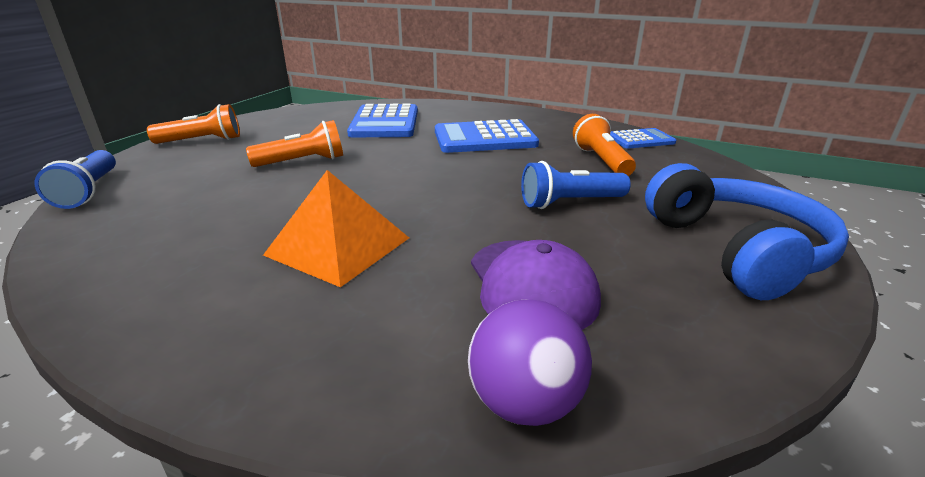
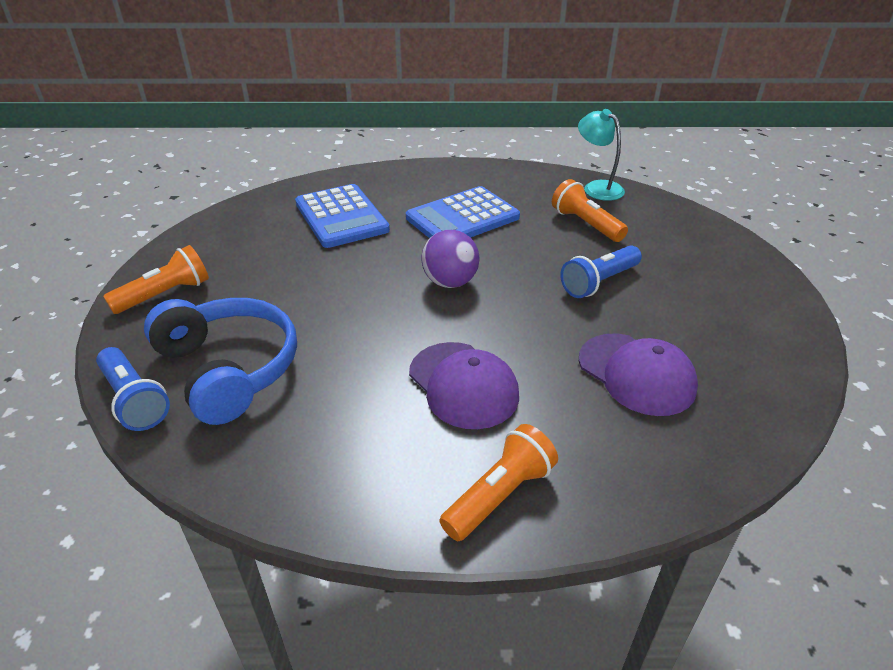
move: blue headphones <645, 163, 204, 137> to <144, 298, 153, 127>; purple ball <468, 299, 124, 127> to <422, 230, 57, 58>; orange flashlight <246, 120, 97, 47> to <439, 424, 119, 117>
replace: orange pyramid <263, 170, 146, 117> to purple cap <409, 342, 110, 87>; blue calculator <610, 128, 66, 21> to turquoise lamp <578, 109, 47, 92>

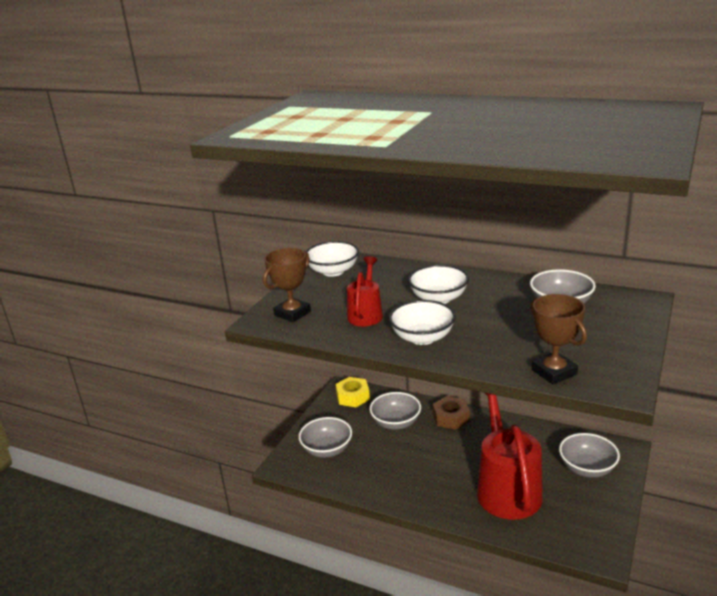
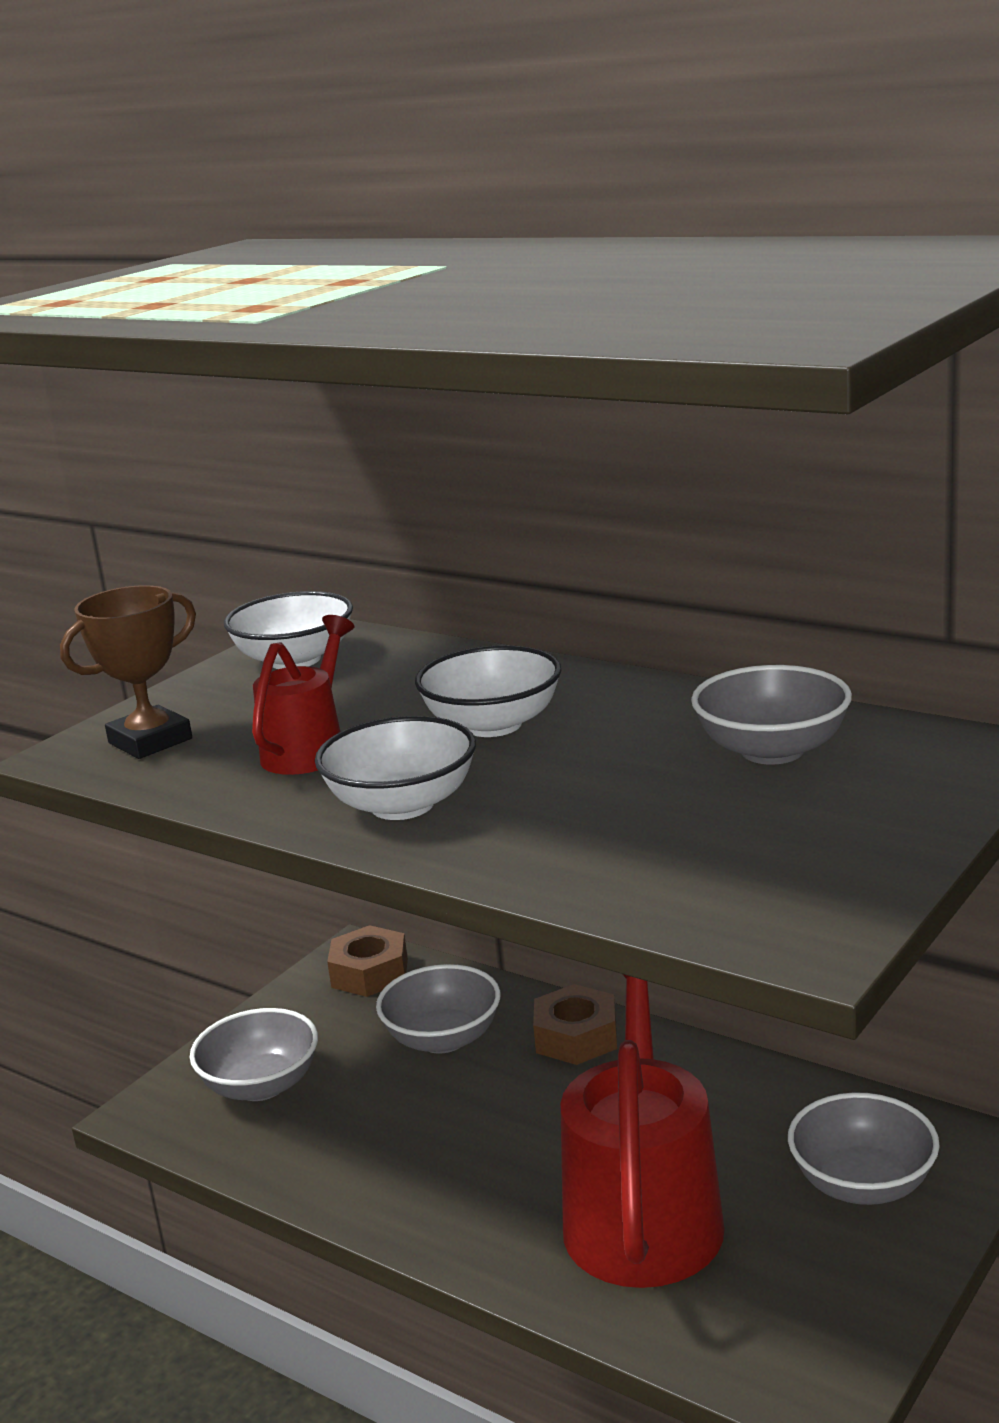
delete: brown trophy <531, 294, 56, 91>
recolor: yellow nut <336, 377, 34, 30> to brown nut <327, 925, 81, 72>

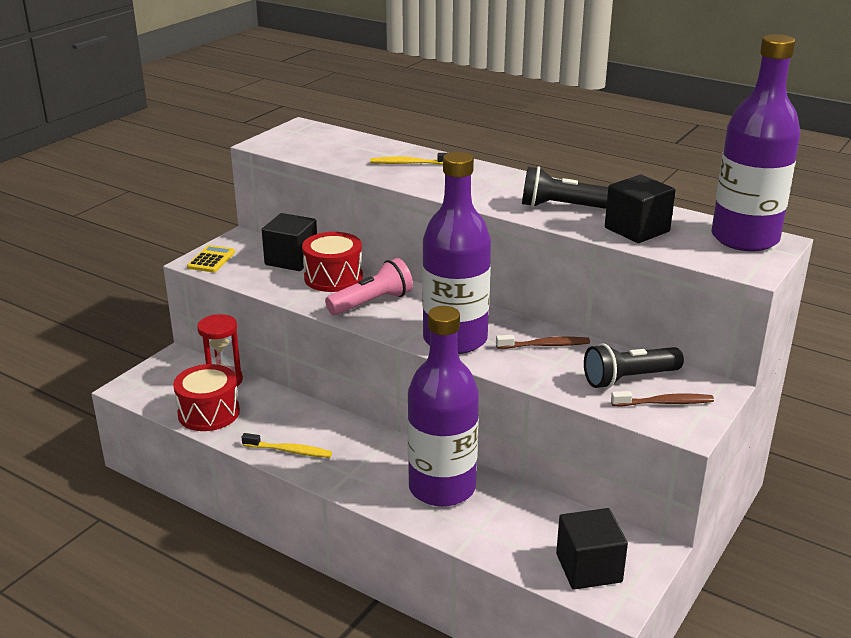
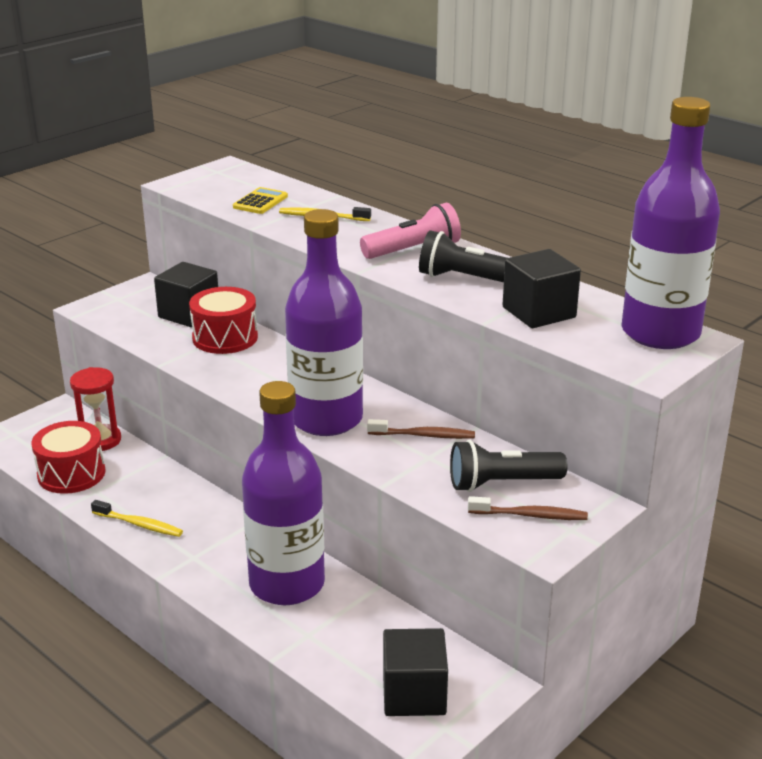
move: yellow calculator <187, 245, 48, 27> to <233, 187, 55, 27>; pink flashlight <325, 258, 88, 57> to <360, 203, 101, 56>

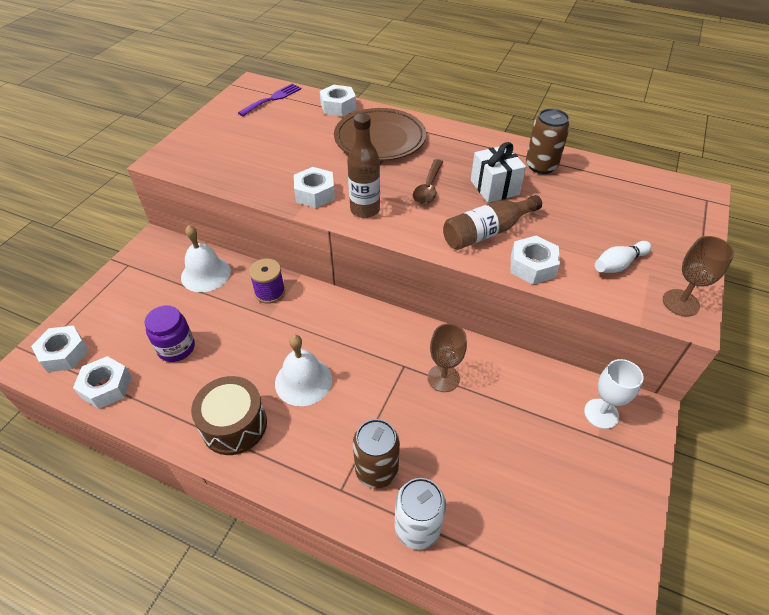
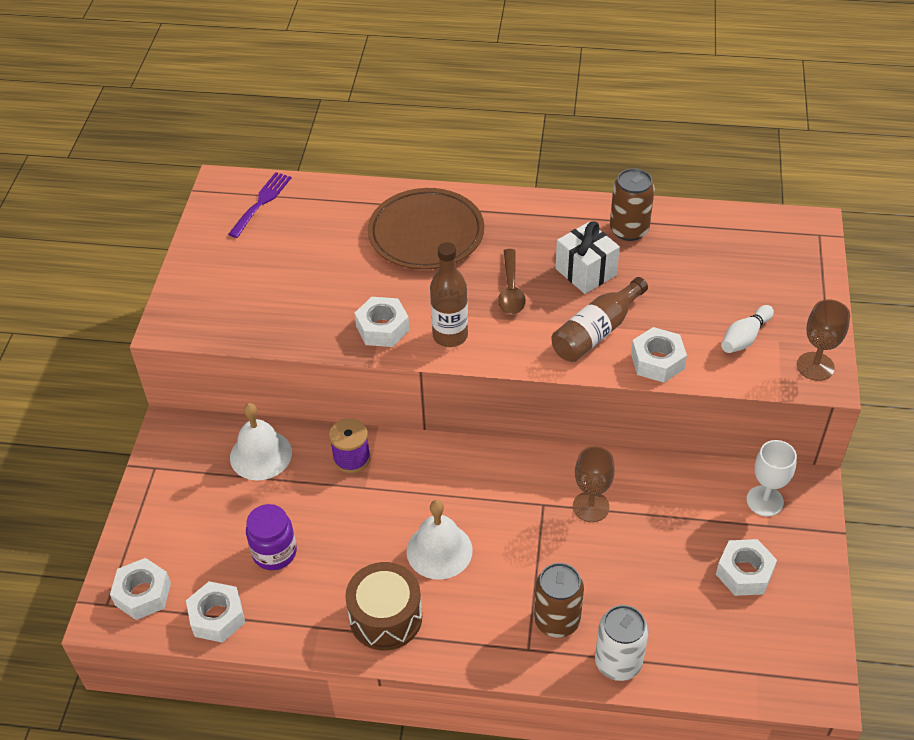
move: white nut <320, 85, 36, 32> to <716, 539, 61, 57>

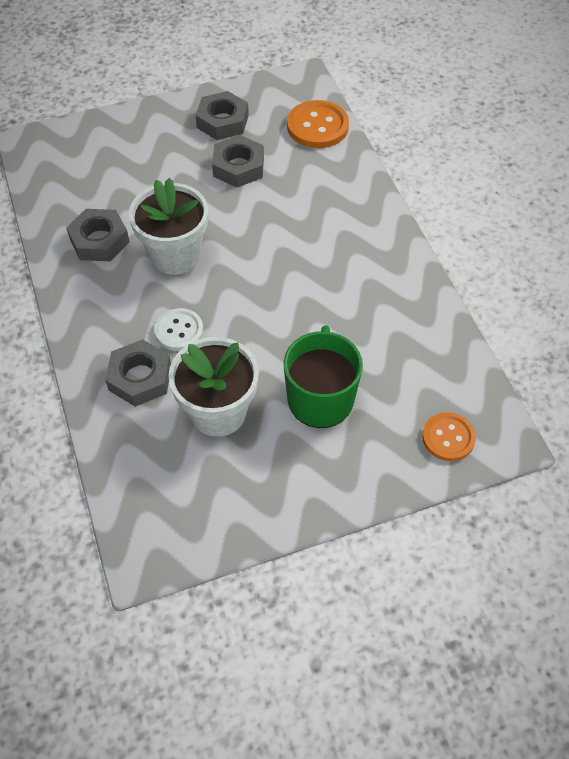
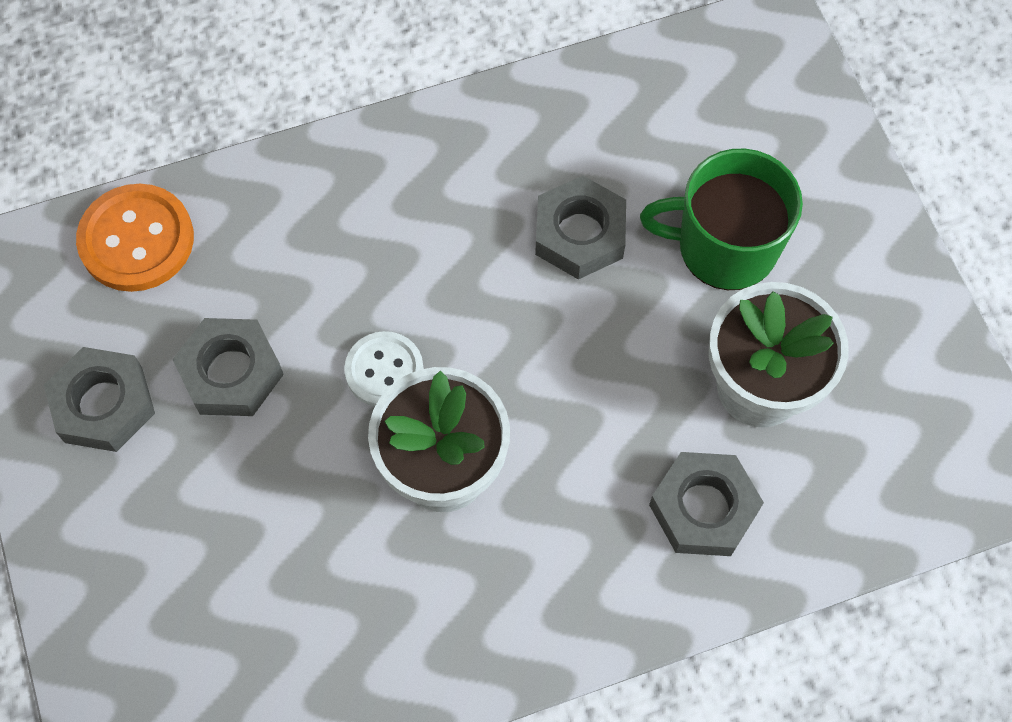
delete: orange button <422, 412, 54, 49>
move: white button <154, 308, 50, 43> to <344, 331, 80, 76>; grey nut <66, 209, 64, 52> to <535, 176, 91, 103>

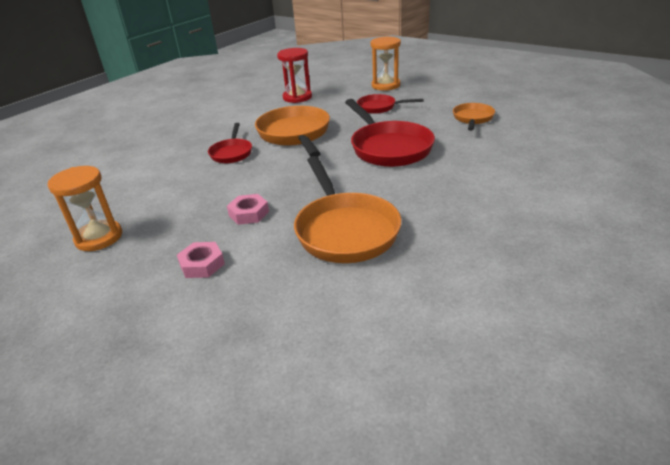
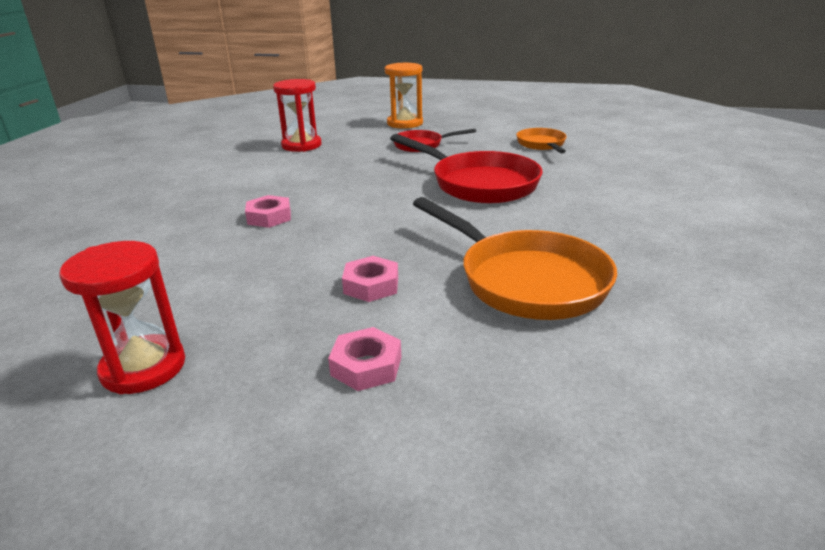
delete: orange pan <255, 106, 75, 51>
replace: red pan <208, 123, 44, 40> to pink nut <245, 195, 46, 33>
recolor: orange hourglass <47, 166, 75, 85> to red hourglass <59, 241, 126, 153>

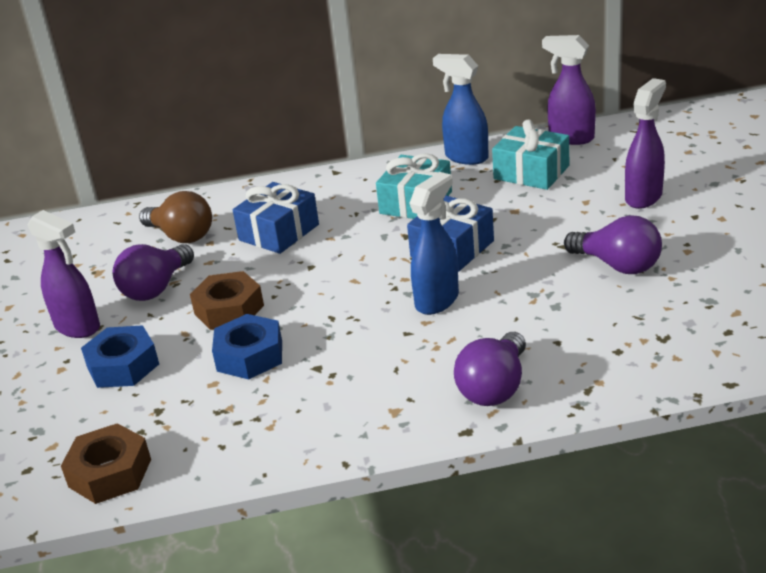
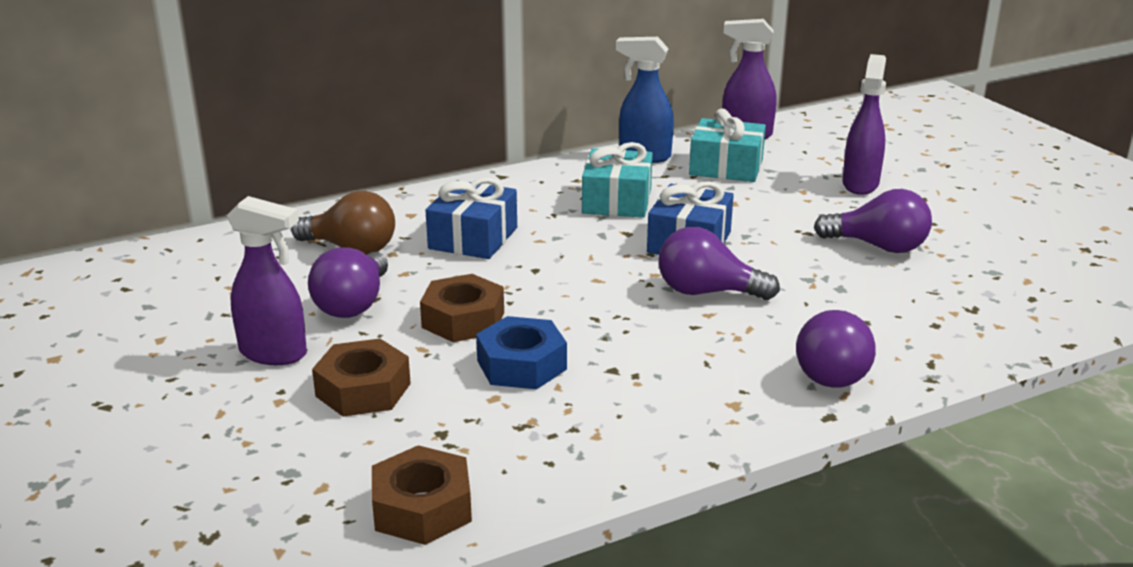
replace: blue spray bottle <409, 172, 50, 143> to purple light bulb <659, 227, 121, 73>
recolor: blue nut <81, 325, 78, 63> to brown nut <312, 339, 99, 78>

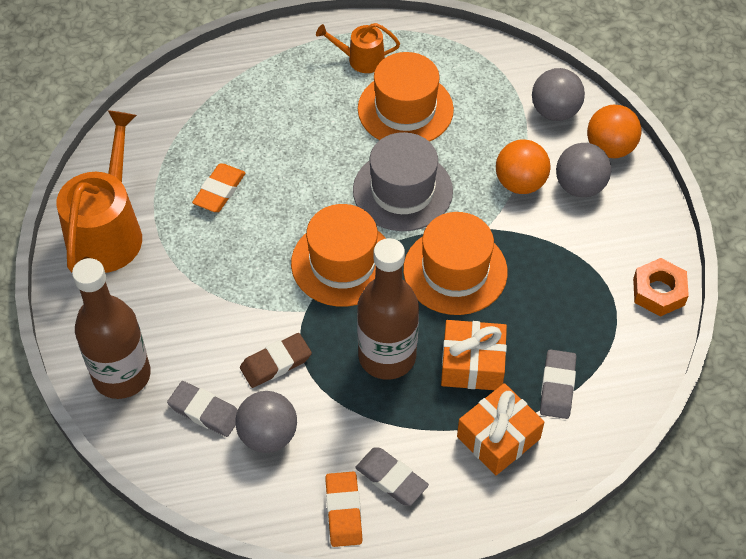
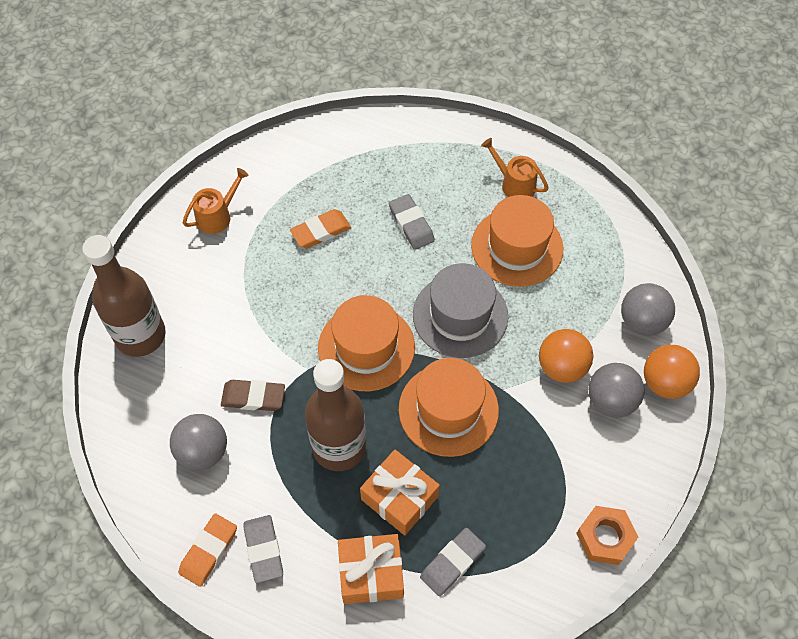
move: grey eraser <167, 381, 71, 56> to <389, 194, 46, 56>
resize: orange watering can <56, 110, 86, 163> = <183, 168, 66, 66> x0.52

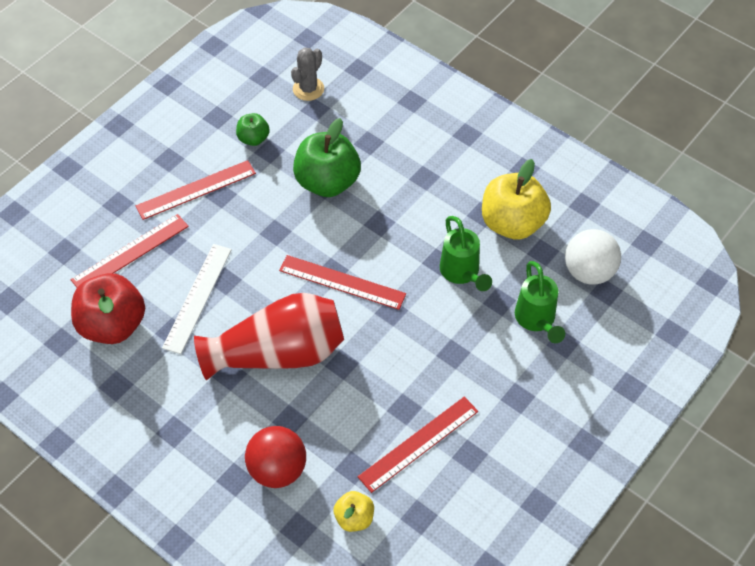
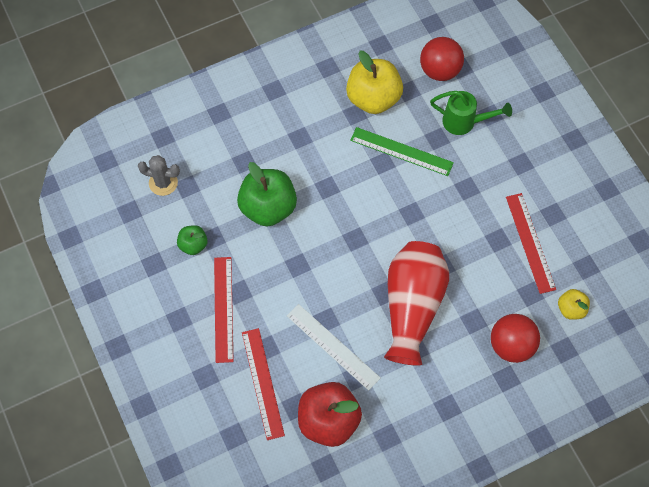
delete: red ruler <279, 255, 127, 55>
replace: green watering can <440, 216, 52, 75> to green ruler <350, 127, 104, 49>
recolor: white ball <565, 229, 56, 56> to red ball <420, 37, 44, 44>
rotate: grey cactus <291, 47, 33, 54> = <138, 155, 42, 41> 45 degrees counterclockwise

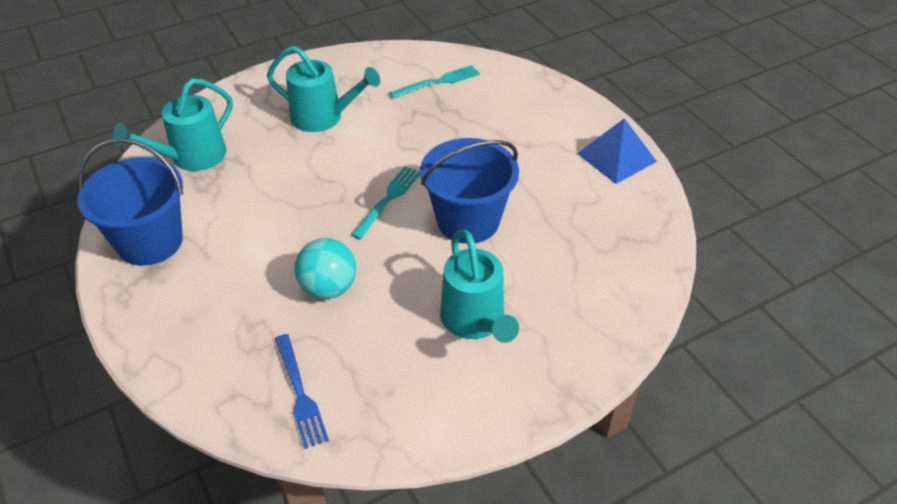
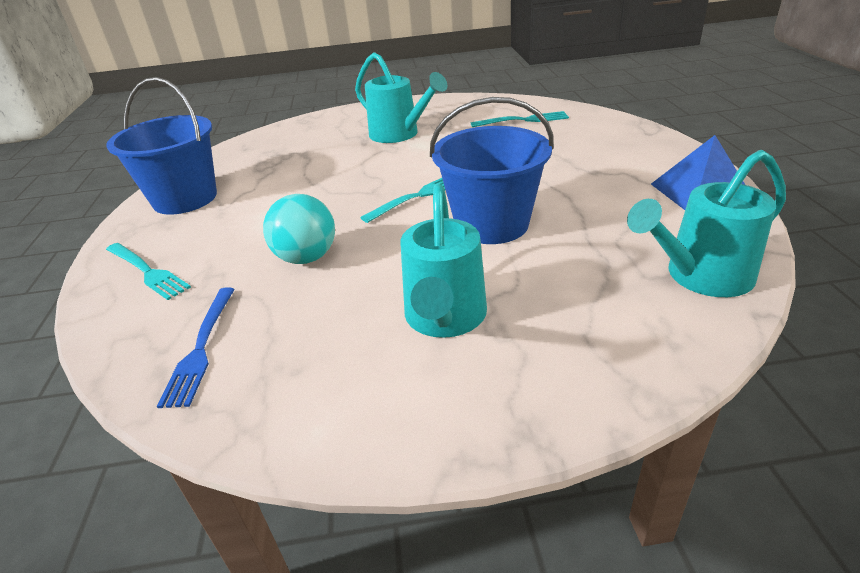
insert: turquoise fork <106, 243, 85, 57>
move: turquoise watering can <112, 78, 121, 93> to <627, 150, 159, 147>

